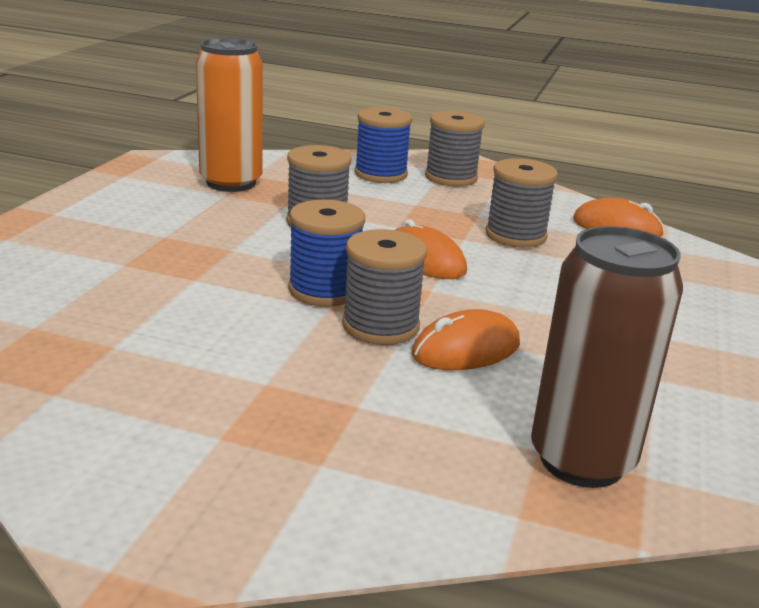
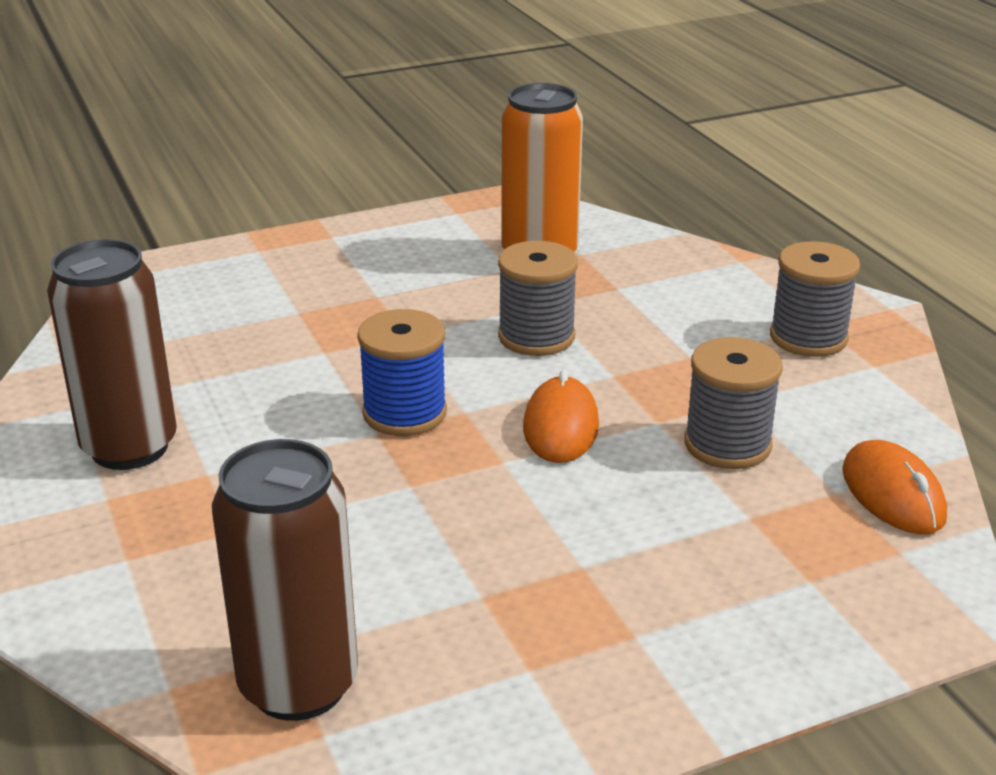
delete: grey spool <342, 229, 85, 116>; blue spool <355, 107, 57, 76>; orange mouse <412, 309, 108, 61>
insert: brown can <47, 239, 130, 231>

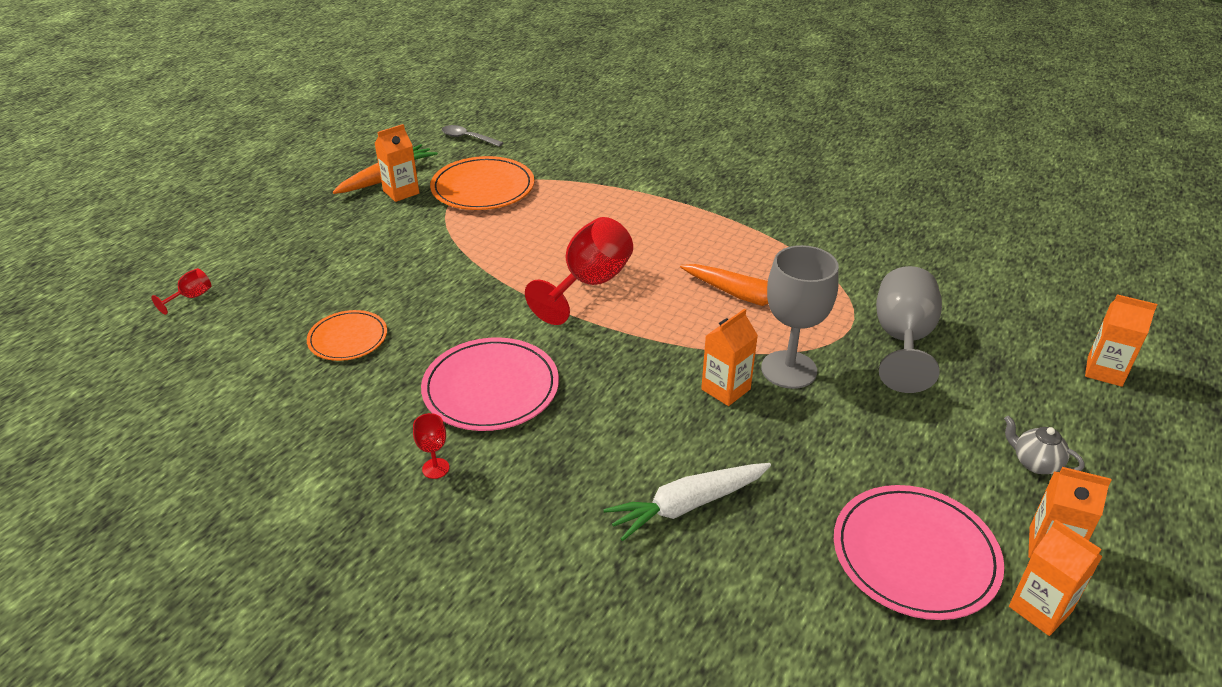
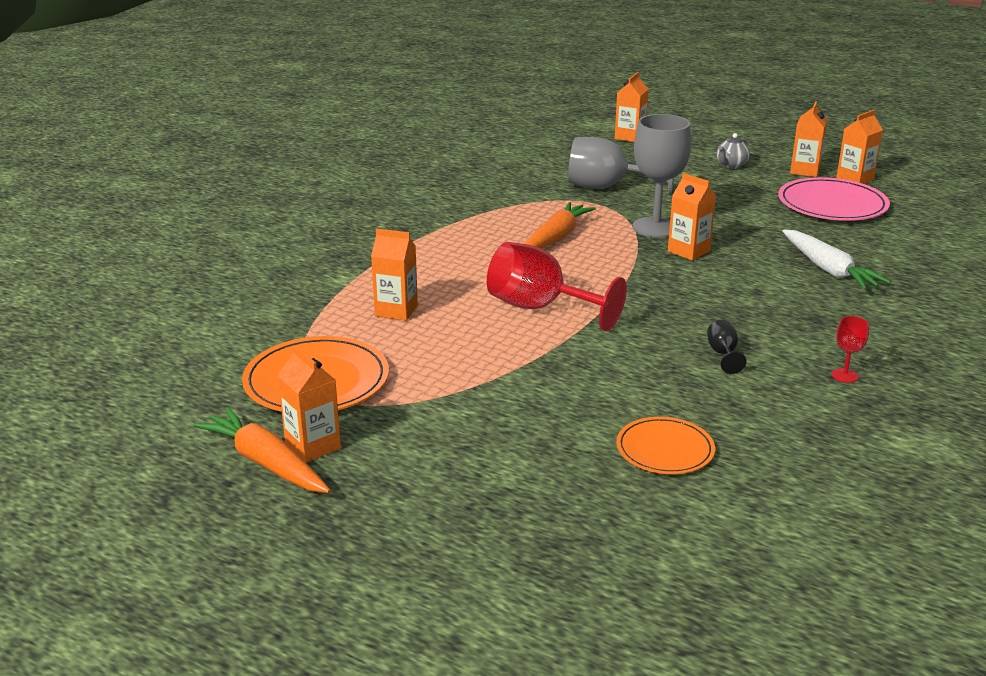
delete: red goblet <151, 268, 60, 47>; grey spoon <442, 125, 61, 22>
insert: orange carton <371, 228, 47, 93>
replace: pink plate <421, 337, 138, 94> to black goblet <707, 320, 40, 54>

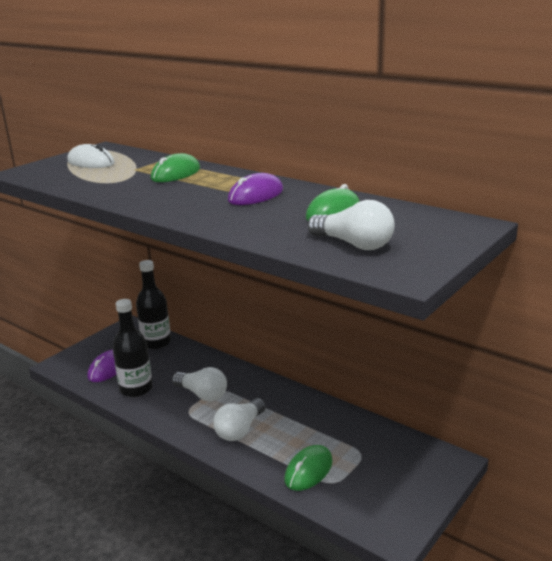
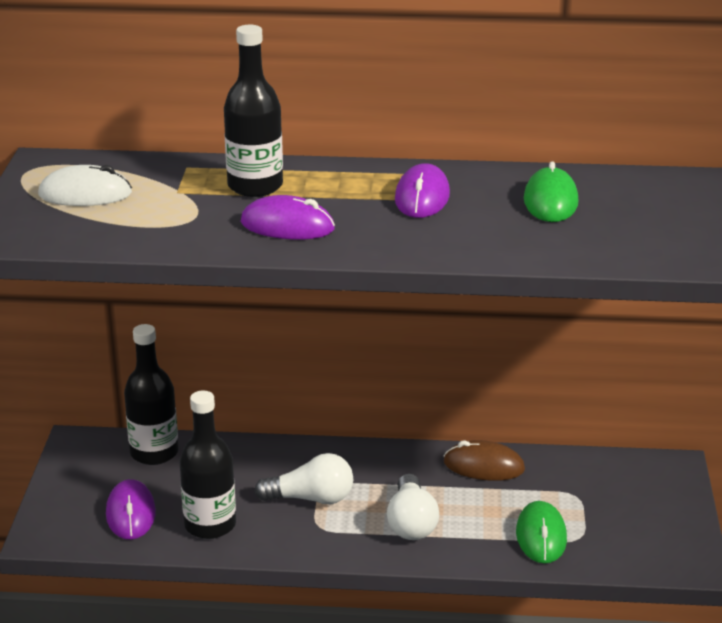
delete: white light bulb <307, 200, 88, 50>
insert: purple mouse <240, 195, 95, 45>; brown mouse <444, 440, 81, 41>
replace: green mouse <151, 153, 49, 29> to black bottle <224, 25, 59, 172>

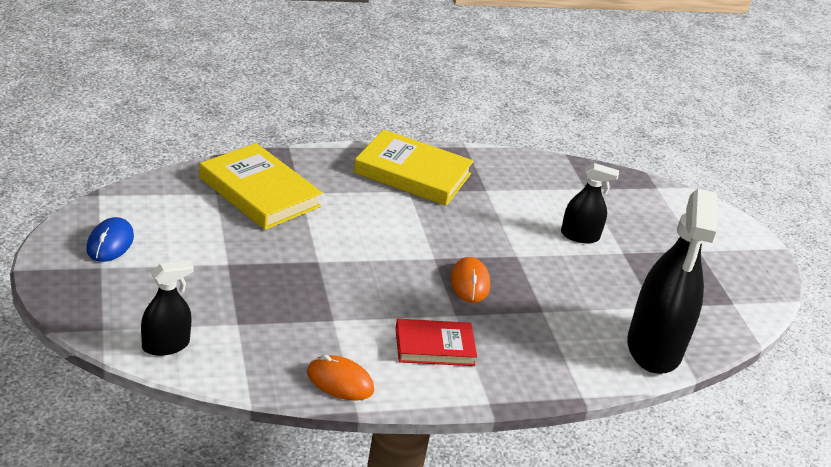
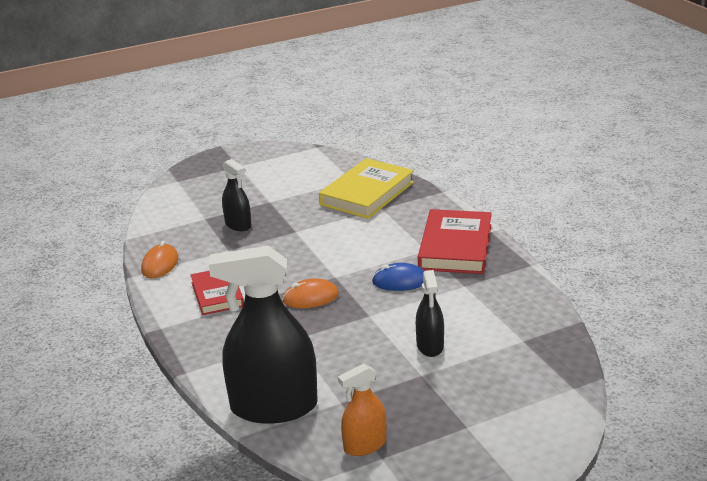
insert: orange spray bottle <338, 363, 49, 93>
move: black spray bottle <141, 260, 53, 96> to <222, 159, 30, 72>; blue mouse <86, 217, 48, 45> to <372, 263, 52, 28>
recolor: yellow book <354, 129, 120, 77> to red book <418, 209, 74, 65>

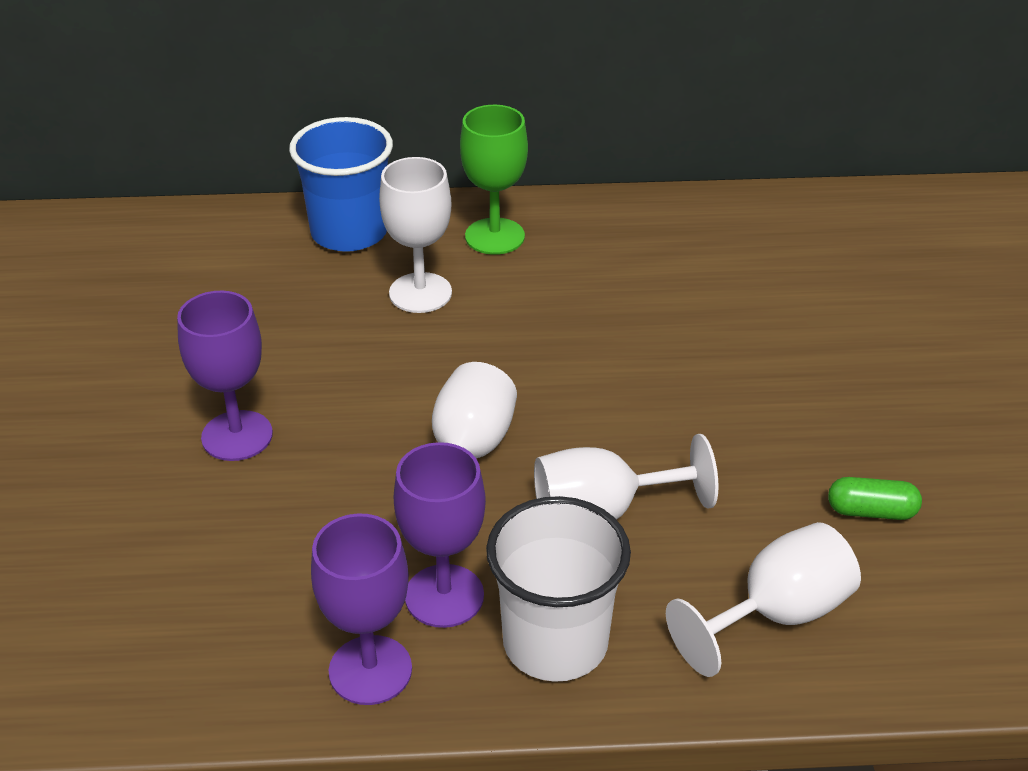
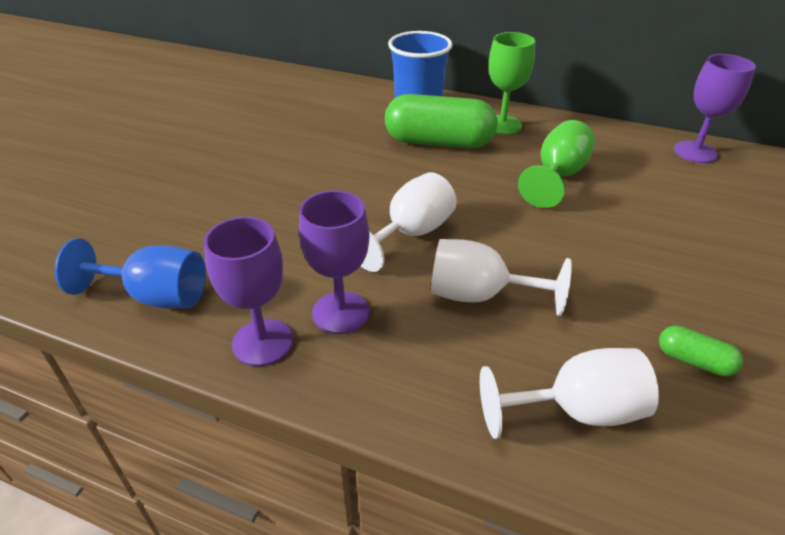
delete: white cup <486, 496, 145, 186>
insert: blue goblet <55, 239, 151, 69>; green goblet <518, 120, 77, 88>
move: purple goblet <177, 291, 96, 170> to <674, 54, 82, 109>
replace: white goblet <379, 157, 73, 156> to green capsule <385, 94, 113, 55>

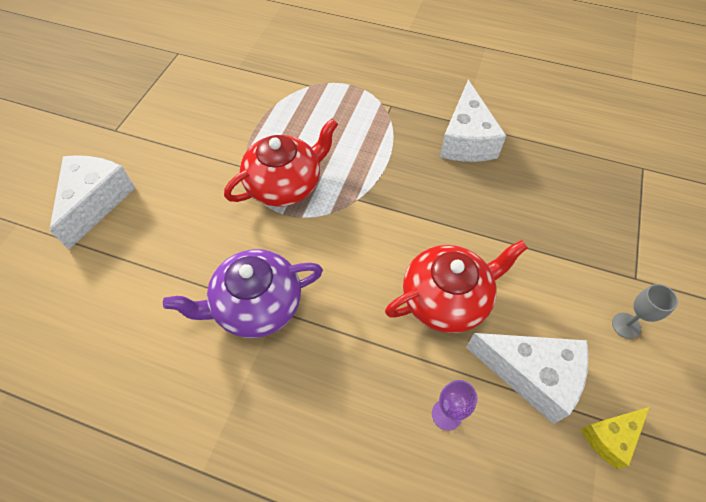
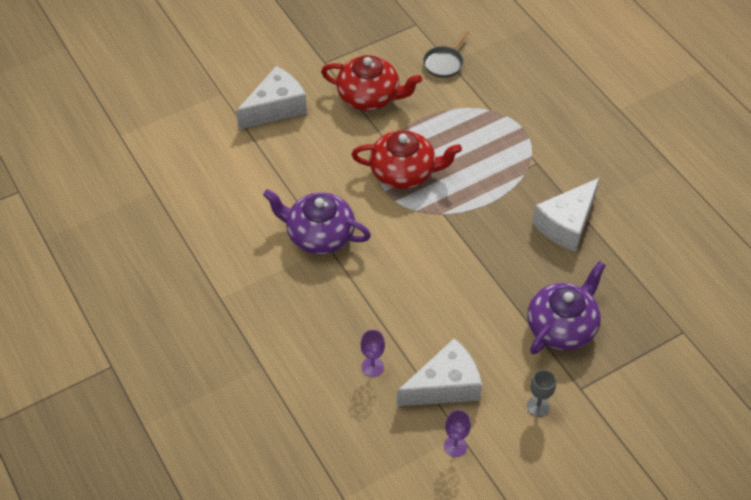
insert: grey pan <423, 30, 46, 48>; purple teapot <527, 261, 79, 93>
move: red teapot <385, 240, 143, 93> to <321, 55, 101, 56>
replace: yellow cheese <581, 407, 69, 62> to purple goblet <444, 410, 27, 47>
rotate: white cheese <466, 333, 123, 91> = <397, 338, 85, 68> 90 degrees counterclockwise

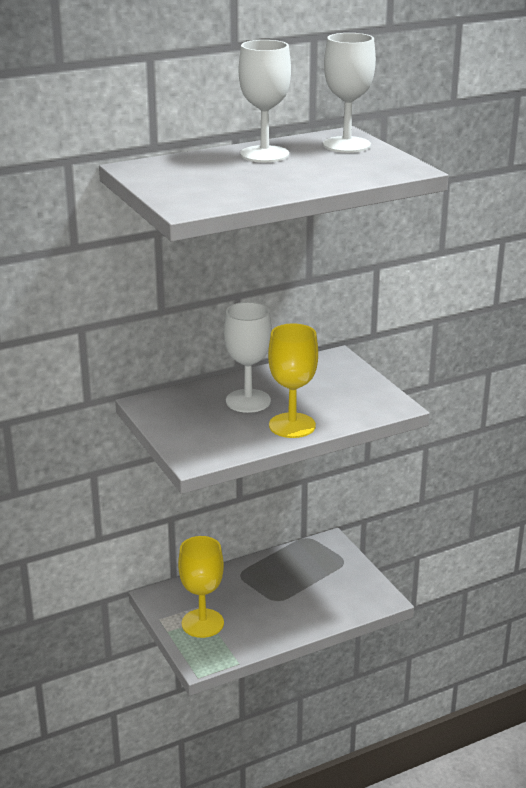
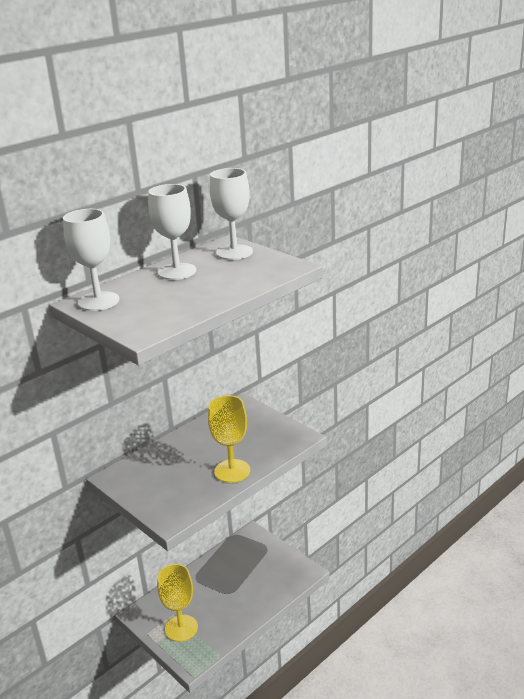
move: white goblet <224, 302, 48, 111> to <63, 209, 56, 102>

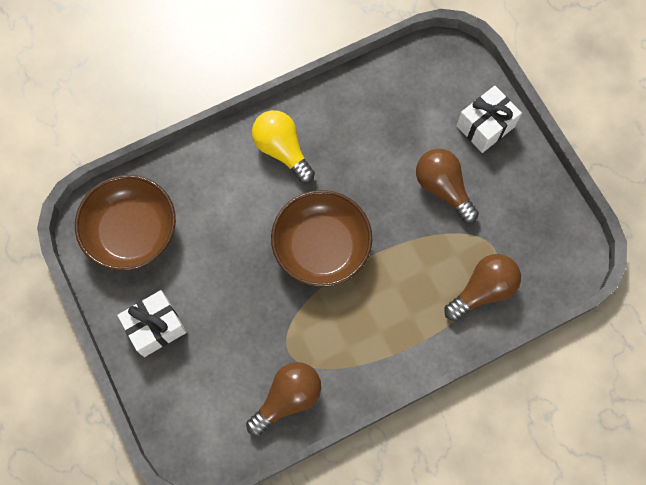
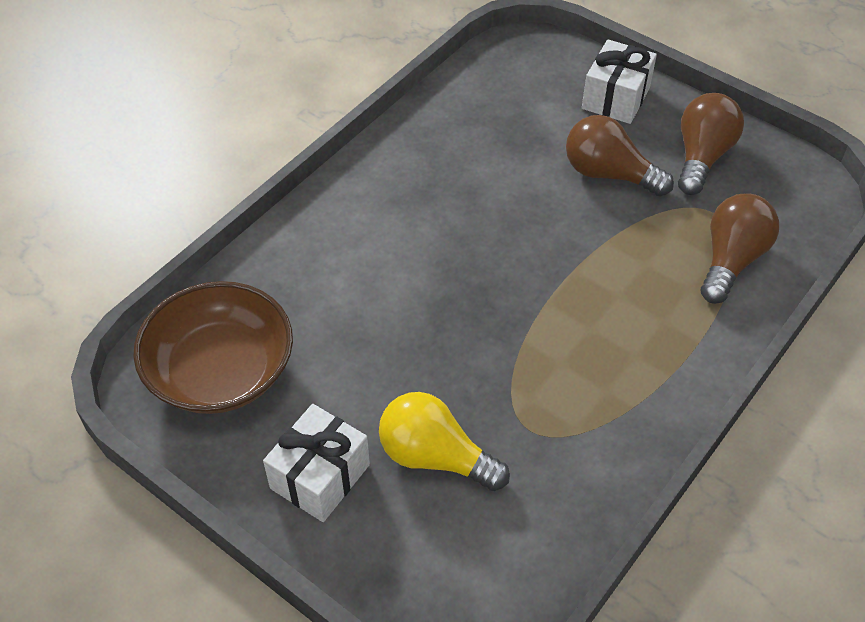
delete: brown bowl <271, 190, 101, 97>
move: yellow light bulb <252, 110, 63, 73> to <379, 392, 131, 99>; brown light bulb <246, 362, 75, 74> to <678, 93, 66, 102>

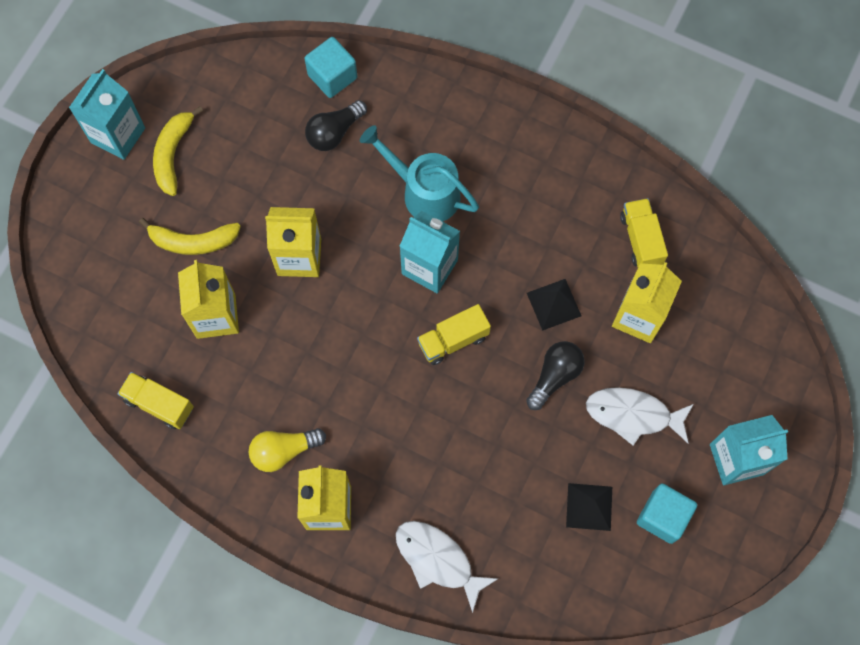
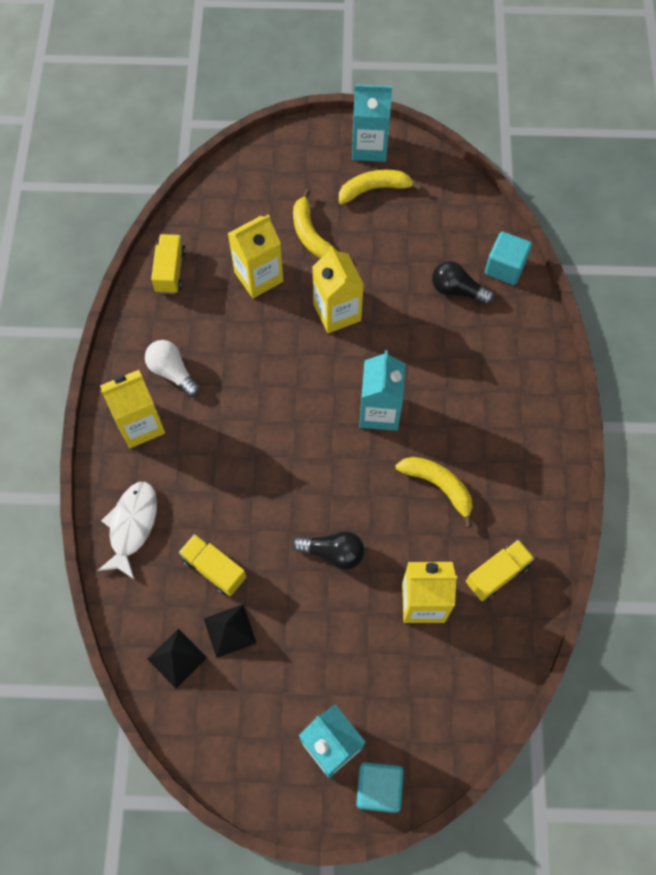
delete: turquoise watering can <360, 125, 119, 97>; white fish <586, 387, 108, 58>
insert: yellow banana <395, 457, 78, 71>
move: black pyramid <527, 279, 54, 52> to <148, 628, 59, 61>; yellow truck <417, 304, 74, 61> to <179, 534, 67, 62>; turquoise cube <637, 484, 60, 60> to <356, 762, 48, 51>
recolor: yellow light bulb <248, 428, 78, 44> to white light bulb <145, 340, 55, 57>

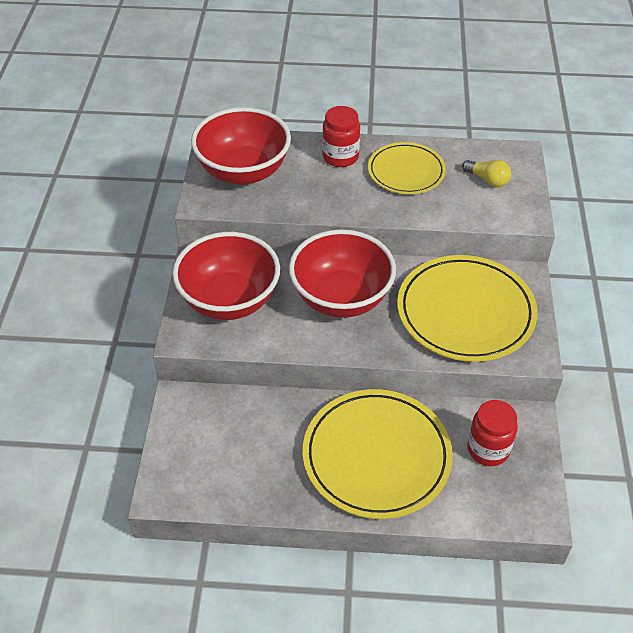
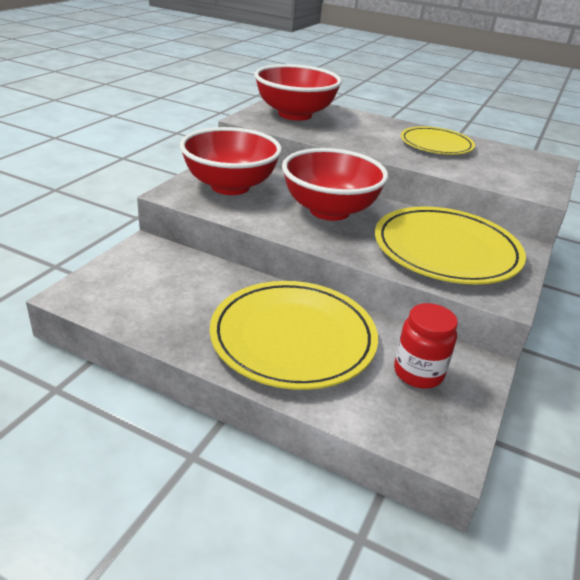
delete: red jar <322, 106, 38, 61>; yellow light bulb <462, 160, 49, 27>

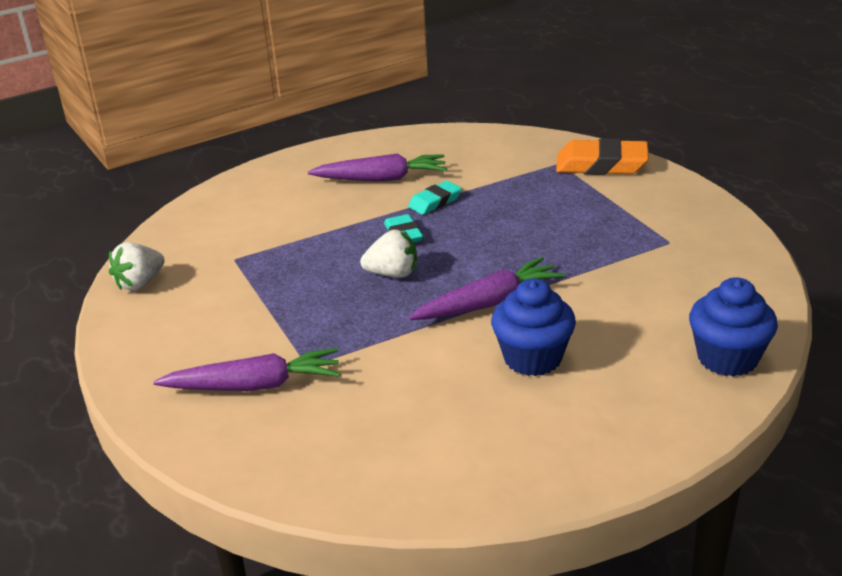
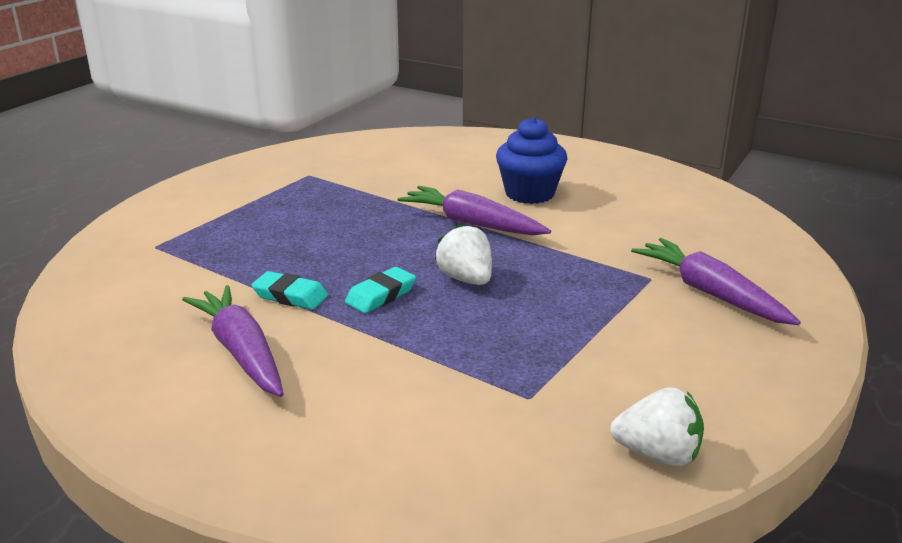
delete: orange eraser <556, 138, 93, 37>; blue cupcake <689, 277, 89, 100>

